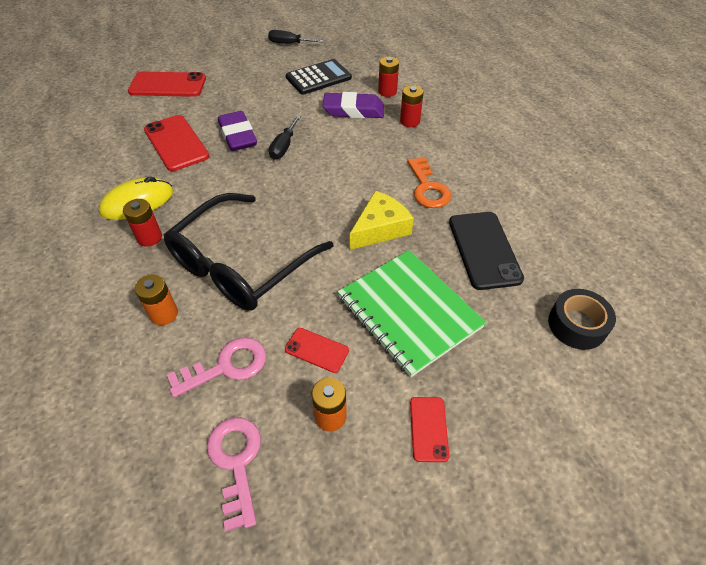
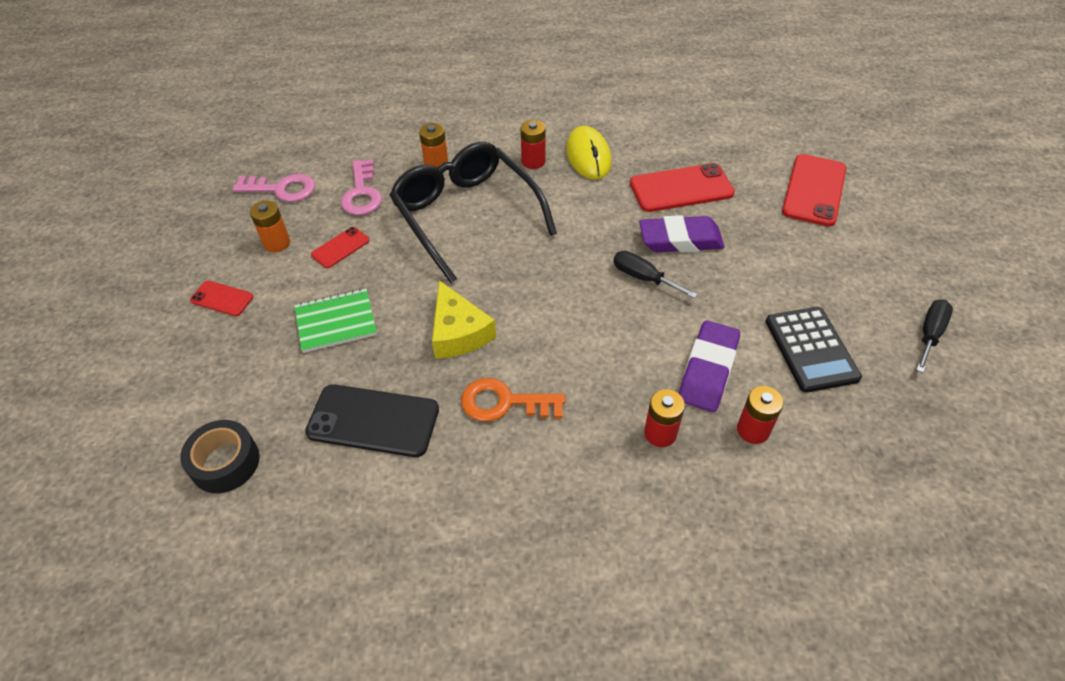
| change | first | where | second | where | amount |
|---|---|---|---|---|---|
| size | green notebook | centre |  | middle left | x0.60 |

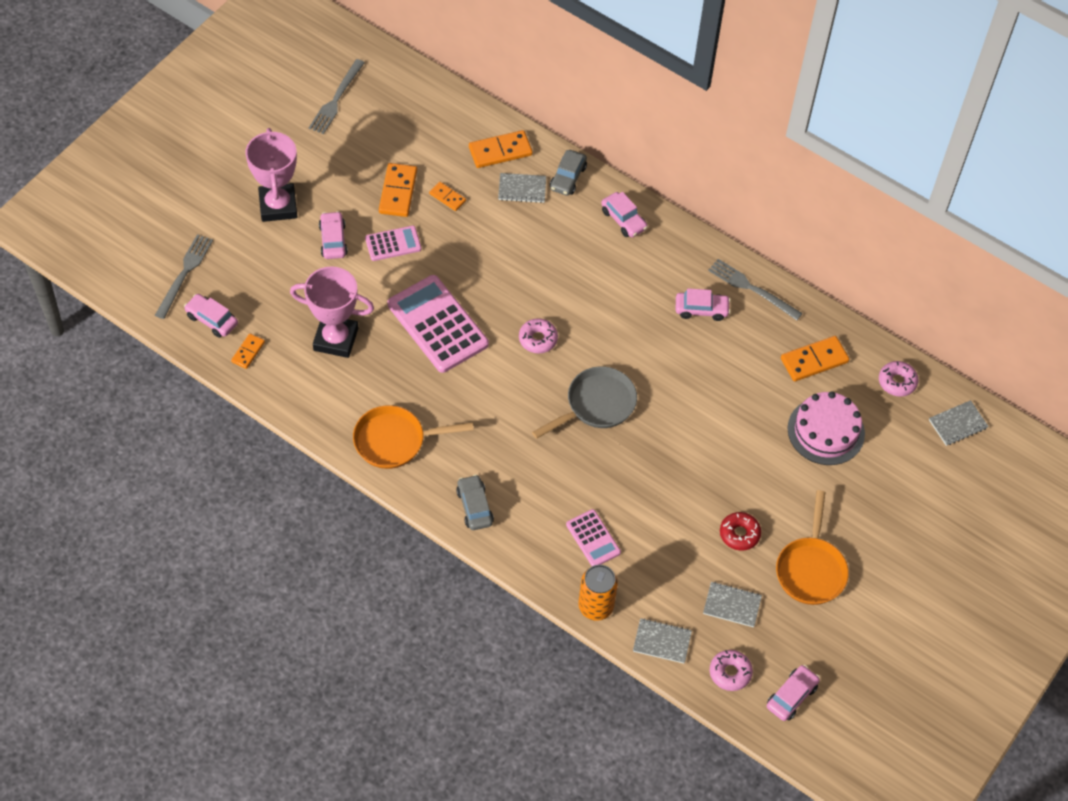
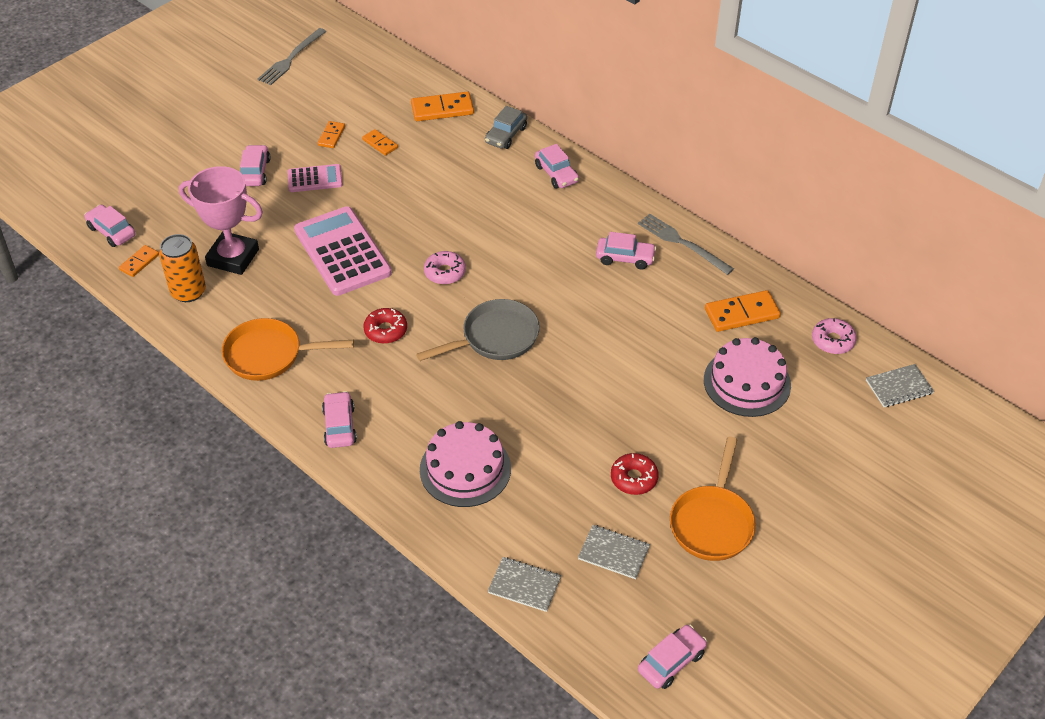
| change | first | where | second | where | amount |
|---|---|---|---|---|---|
| missing | grey fork (no. 1 from left) | middle left |  |  |  |
| missing | pink trophy (no. 1 from left) | top left |  |  |  |
| missing | grey notebook (no. 1 from left) | top centre |  |  |  |
| missing | pink donut (no. 2 from left) | bottom right |  |  |  |
| appeared |  |  | red donut (no. 1 from left) | centre |  |
| relocated | orange can | bottom centre |  | middle left |  |
| exchanged | pink calculator (no. 3 from left) | bottom centre | pink cake (no. 1 from left) | centre |  |
| colour | grey car (no. 1 from left) | centre | pink car (no. 3 from left) | middle left |  |
| size | orange domino (no. 2 from left) | top centre |  | top left | x0.58 |

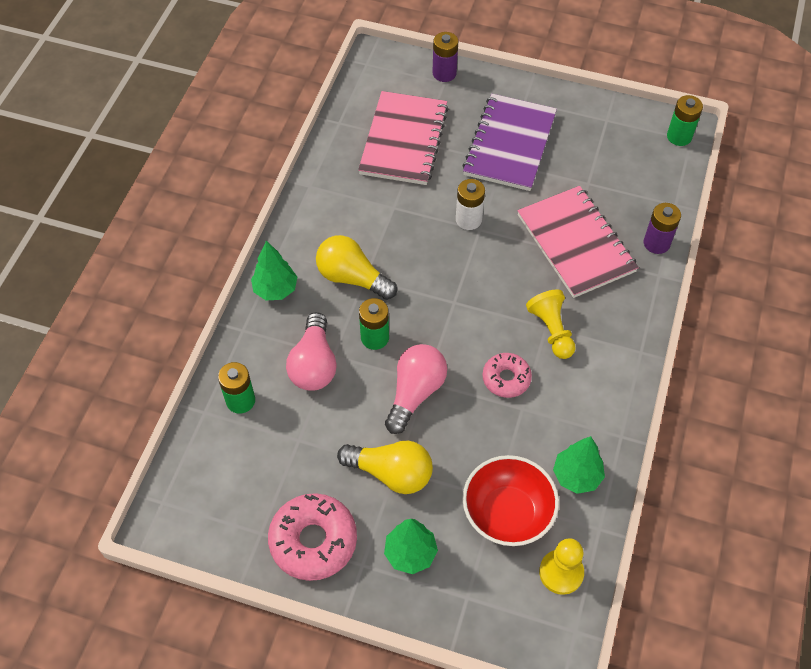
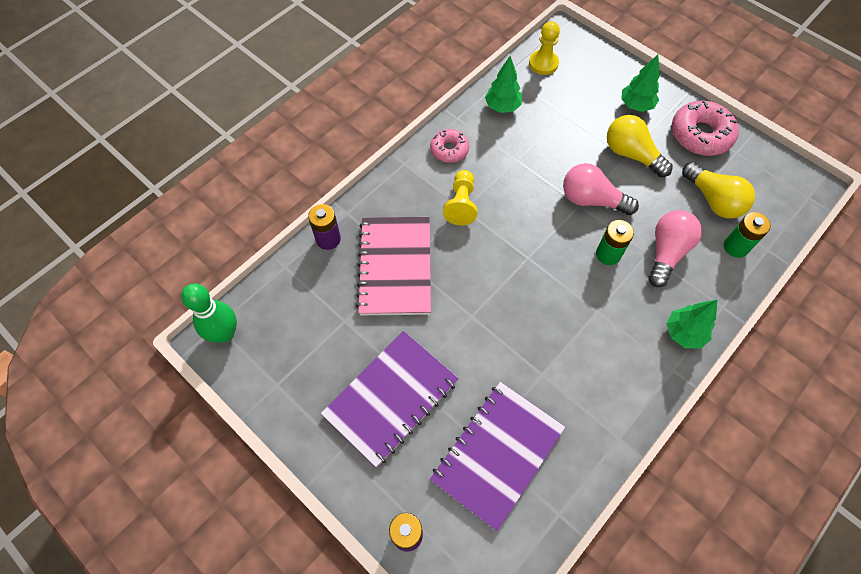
| change | first | where | second | where | amount |
|---|---|---|---|---|---|
| missing | white battery | top centre |  |  |  |
| missing | red bowl | bottom centre |  |  |  |
| relocated | yellow light bulb (no. 1 from left in the first image) | centre | yellow light bulb (no. 2 from left) | top right |  |
| relocated | pink donut (no. 2 from left in the first image) | centre | pink donut (no. 1 from left) | top centre |  |
| exchanged | green battery (no. 3 from left) | top right | green bowling pin | middle left |  |
| colour | pink notebook (no. 1 from left) | top centre | purple notebook (no. 2 from left) | bottom centre |  |
| spun | pink light bulb (no. 2 from left in the first image) | centre | pink light bulb (no. 1 from left) | top right | 60 degrees clockwise |

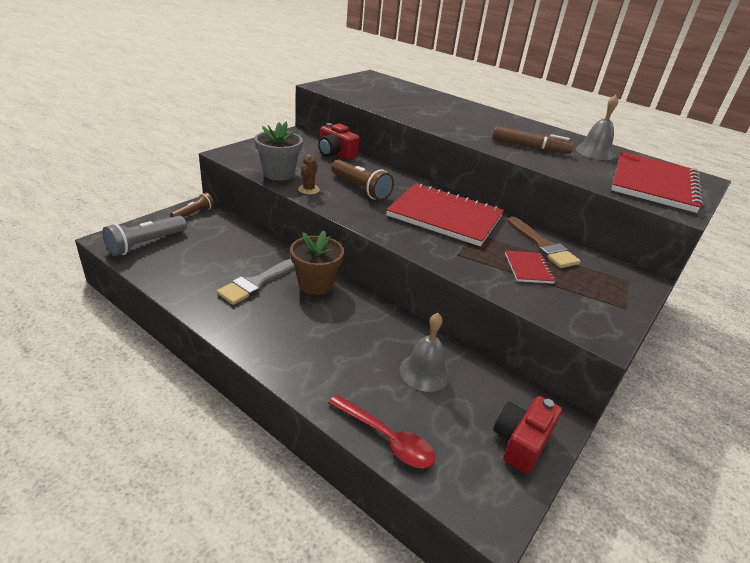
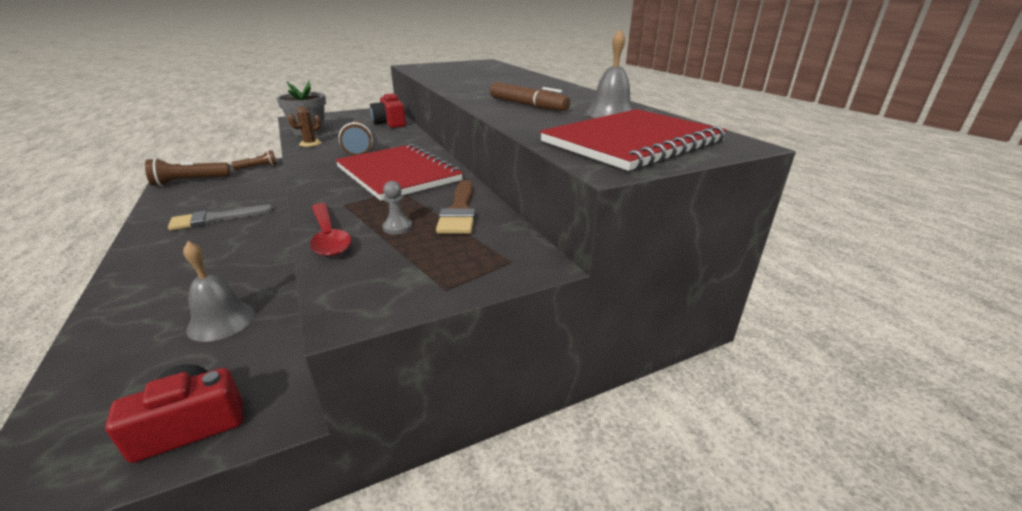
| change | first | where | second | where | amount |
|---|---|---|---|---|---|
| missing | brown flower pot | centre |  |  |  |
| relocated | red spoon | bottom centre |  | middle left |  |
| exchanged | red notebook (no. 2 from left) | middle right | grey pawn | centre |  |
| colour | grey flashlight | middle left | brown flashlight (no. 1 from left) | middle left |  |

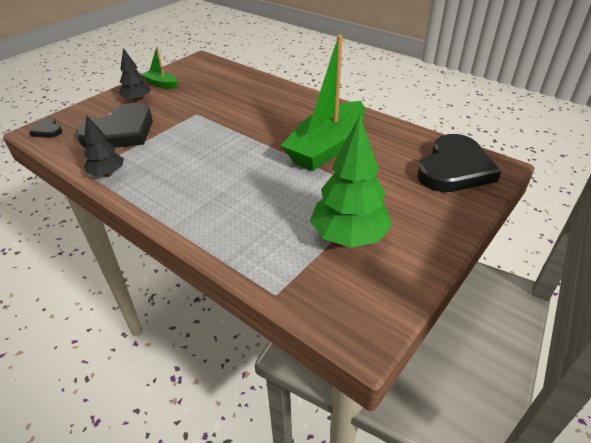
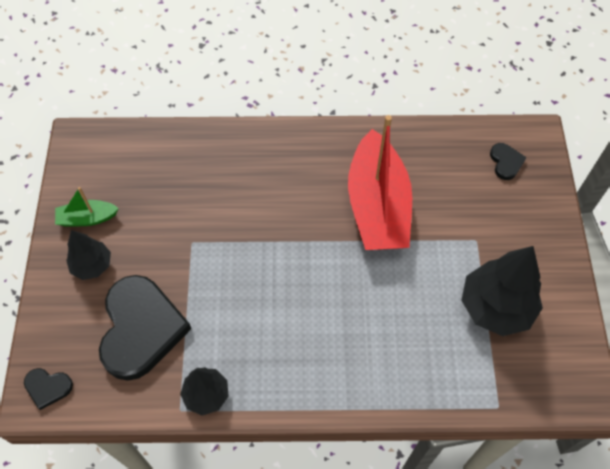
| change | first | where | second | where | amount |
|---|---|---|---|---|---|
| colour | green boat (no. 2 from left) | top centre | red boat | centre |  |
| colour | green tree | centre | black tree (no. 3 from left) | middle right |  |
| size | black heart (no. 3 from left) | middle right |  | middle right | x0.44 |

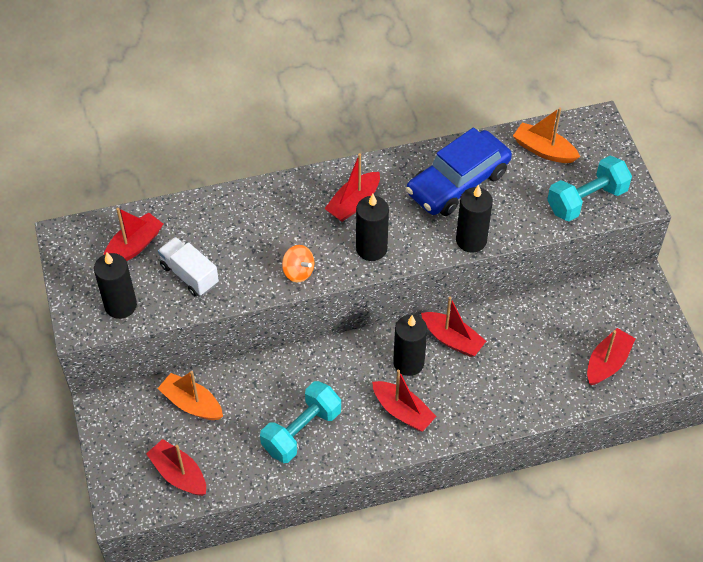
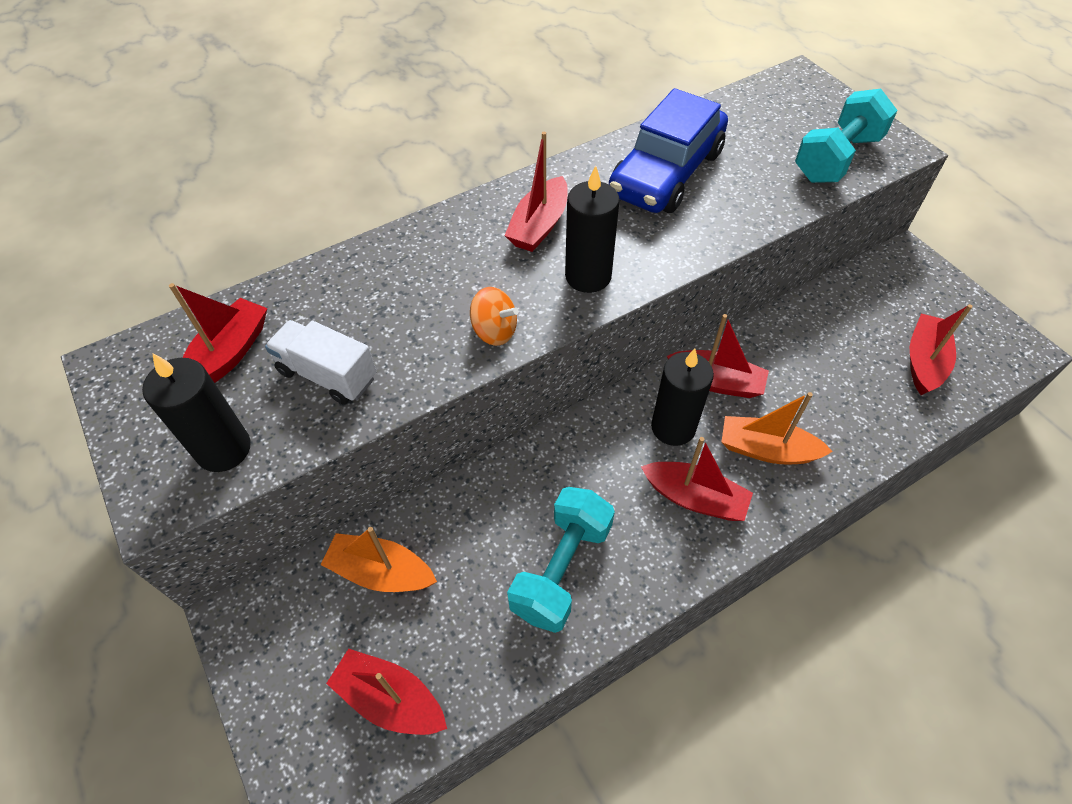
| change | first | where | second | where | amount |
|---|---|---|---|---|---|
| missing | black candle (no. 4 from left) | middle right |  |  |  |
| relocated | orange boat (no. 2 from left) | top right |  | middle right |  |

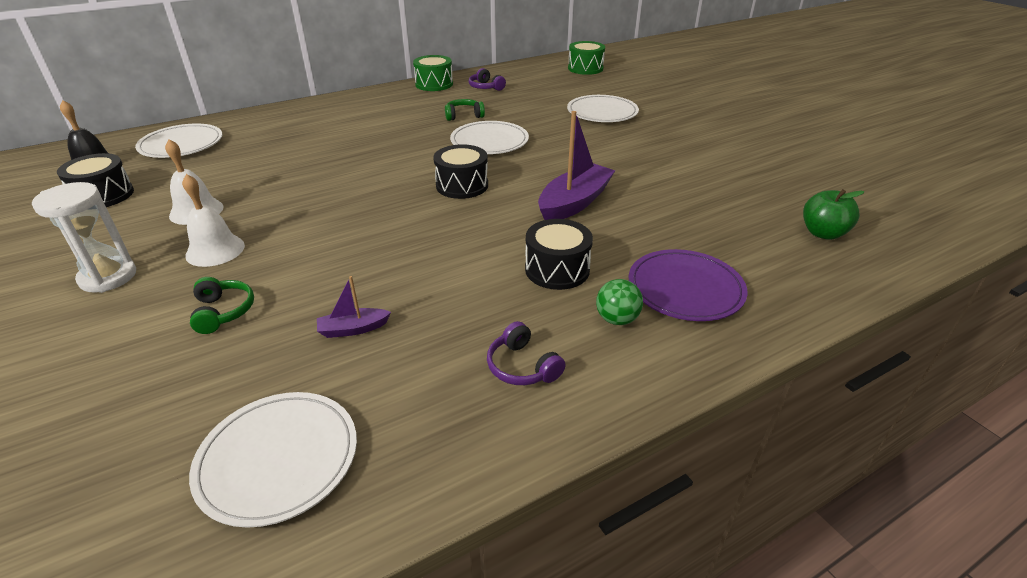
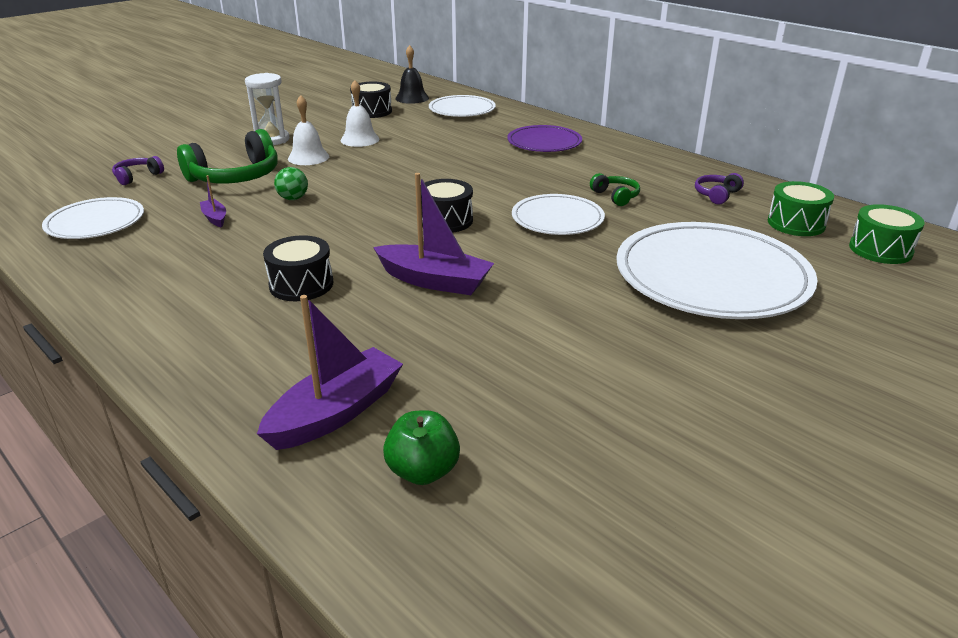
| change | first | where | second | where | amount |
|---|---|---|---|---|---|
| appeared |  |  | purple boat (no. 2 from left) | centre |  |
| relocated | green drum (no. 1 from left) | top centre |  | top right |  |
| relocated | purple headphones (no. 2 from left in the first image) | centre | purple headphones (no. 1 from left) | top left |  |
| relocated | green ball | centre |  | top left |  |
| relocated | purple plate | middle right |  | top centre |  |
| size | green headphones (no. 1 from left) | middle left |  | top left | x2.04 |
| size | white plate (no. 4 from left) | top centre |  | middle right | x1.81 |

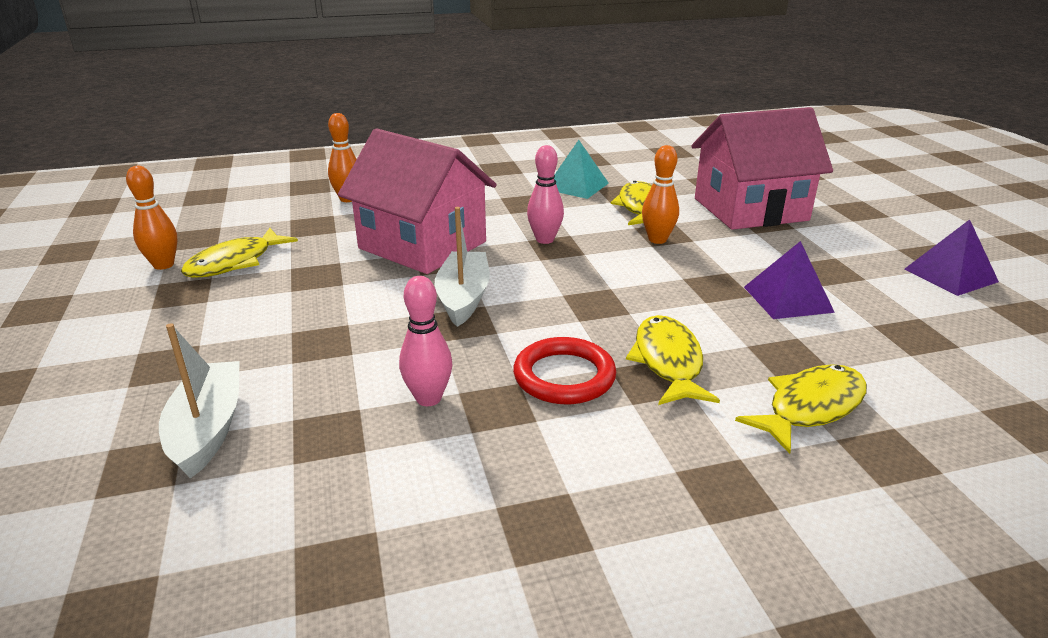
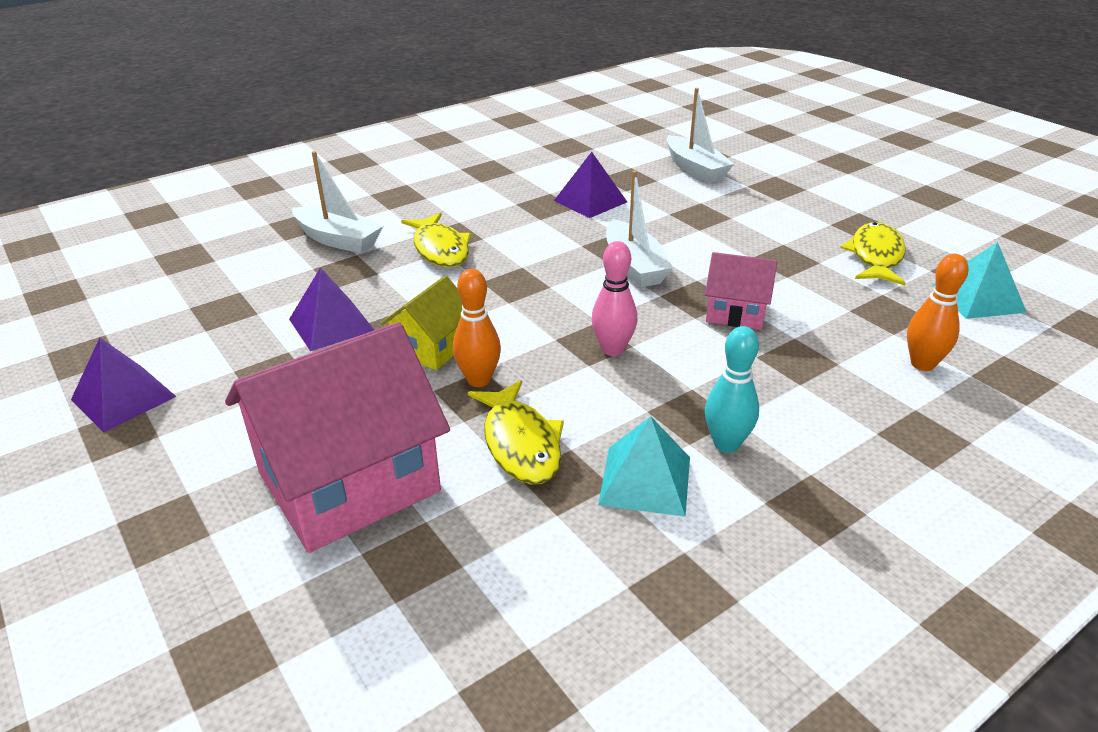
| change | first | where | second | where | amount |
|---|---|---|---|---|---|
| missing | orange bowling pin (no. 1 from left) | middle left |  |  |  |
| missing | red ring | centre |  |  |  |
| appeared |  |  | yellow house | centre |  |
| appeared |  |  | turquoise bowling pin | middle right |  |
| appeared |  |  | turquoise pyramid (no. 2 from left) | middle right |  |
| exchanged | pink bowling pin (no. 1 from left) | centre | purple pyramid (no. 3 from left) | top centre |  |
| exchanged | yellow fish (no. 4 from left) | middle right | white boat (no. 1 from left) | top left |  |
| size | pink house (no. 1 from left in the first image) | top centre | pink house (no. 2 from left) | middle right | x0.51 |

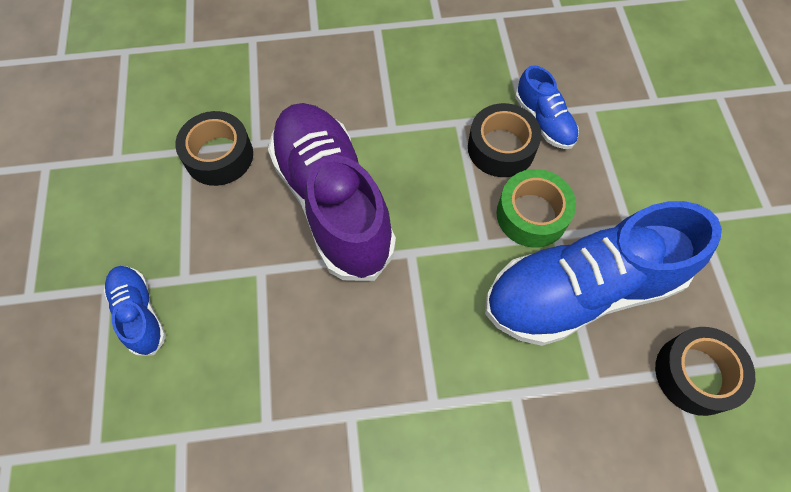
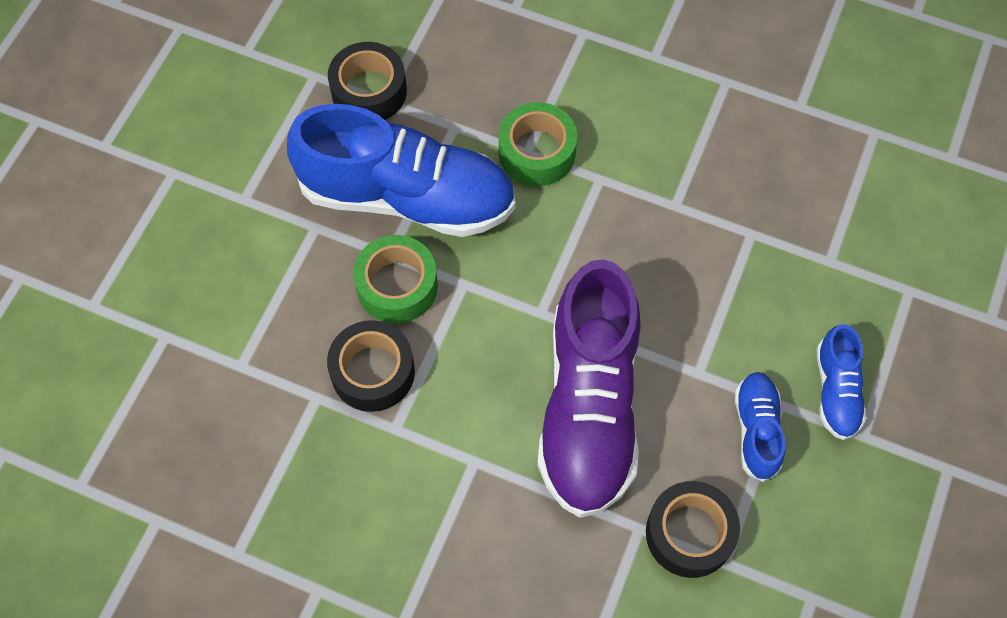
| change | first | where | second | where | amount |
|---|---|---|---|---|---|
| appeared |  |  | green tape (no. 2 from left) | top centre |  |
| relocated | blue shoe (no. 2 from left) | top right |  | bottom right |  |

